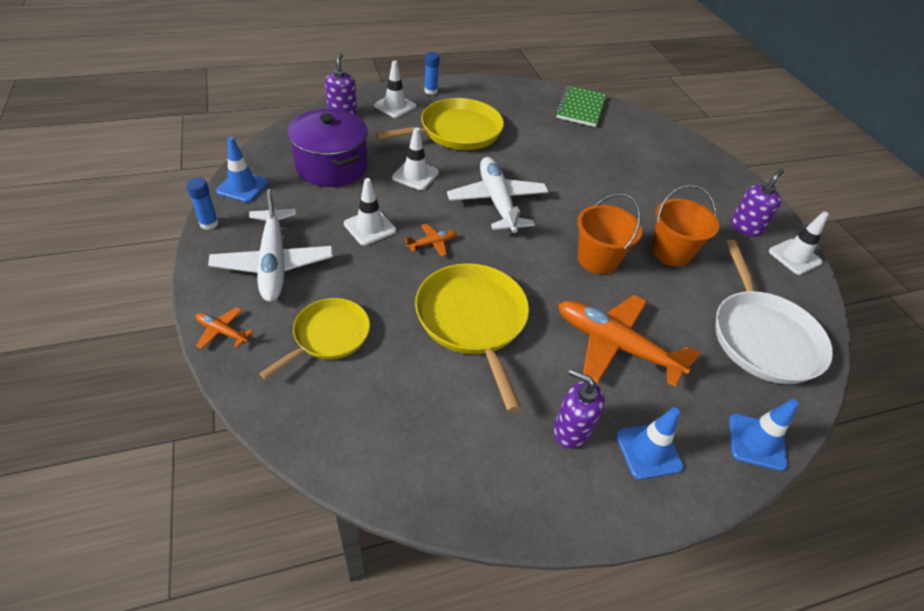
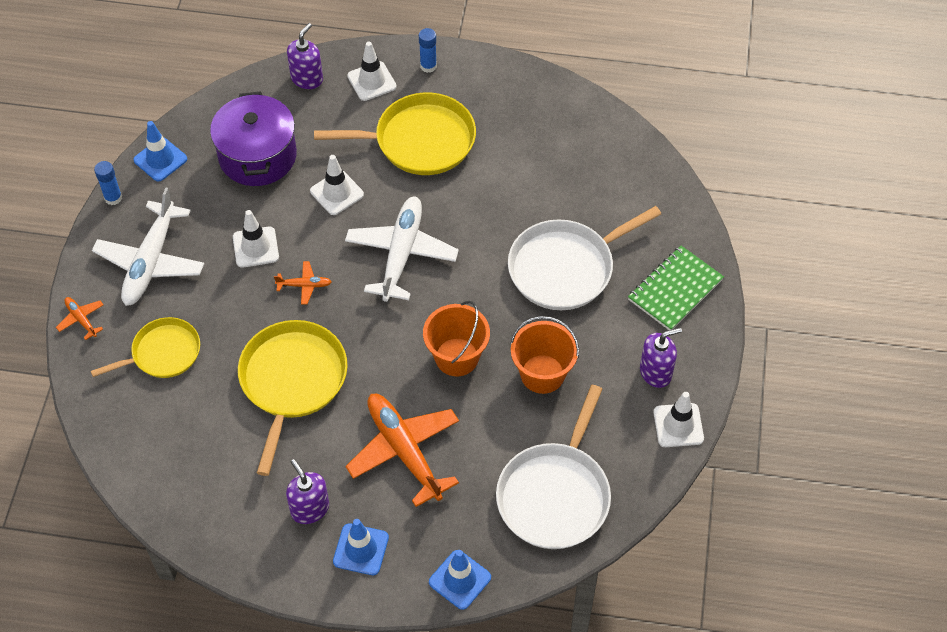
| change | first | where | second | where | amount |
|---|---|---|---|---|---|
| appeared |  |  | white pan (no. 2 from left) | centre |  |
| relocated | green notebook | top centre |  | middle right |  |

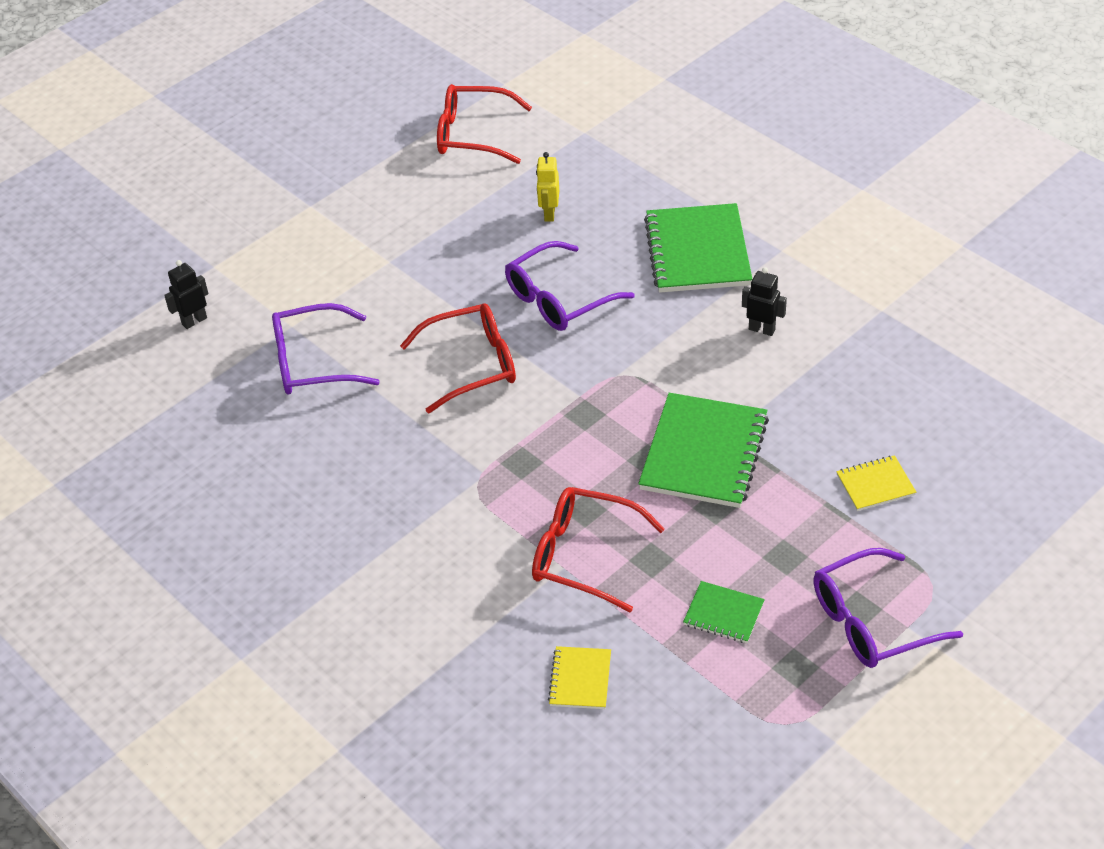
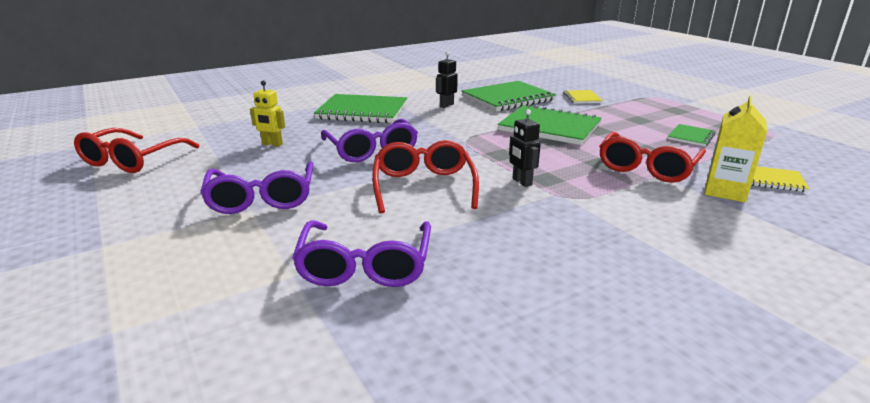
| change | first | where | second | where | amount |
|---|---|---|---|---|---|
| appeared |  |  | green notebook (no. 2 from left) | top centre |  |
| appeared |  |  | yellow carton | middle right |  |
| relocated | black robot (no. 1 from left in the first image) | middle left | black robot (no. 2 from left) | centre |  |
| relocated | purple glasses (no. 3 from left in the first image) | bottom right | purple glasses (no. 1 from left) | middle left |  |

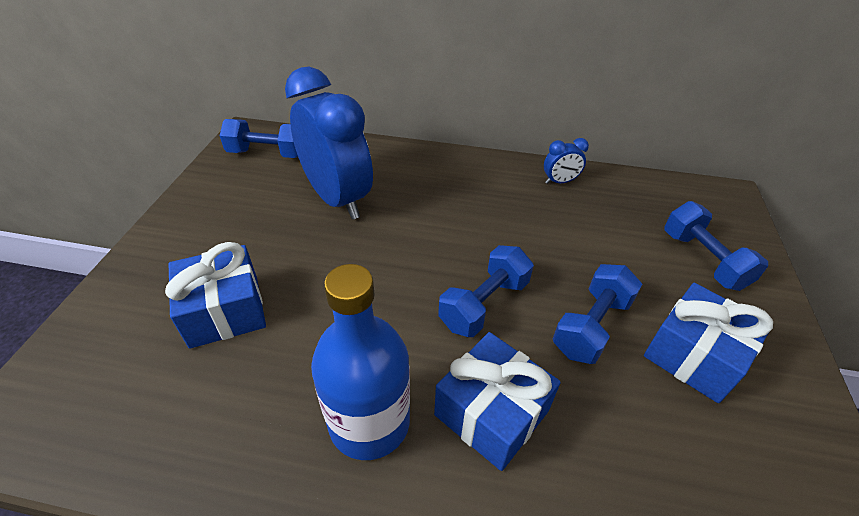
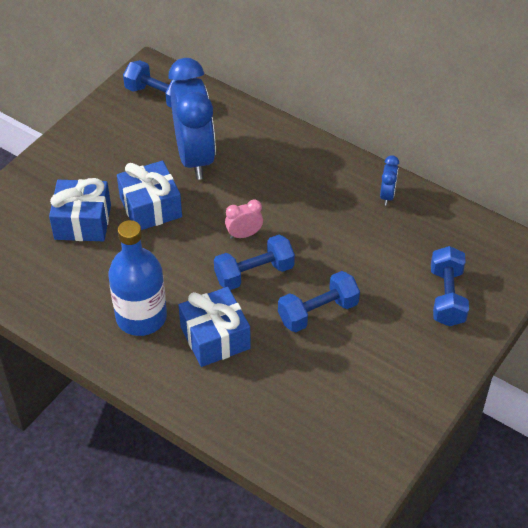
| change | first | where | second | where | amount |
|---|---|---|---|---|---|
| appeared |  |  | pink clock | centre |  |
| relocated | blue gift (no. 3 from left in the first image) | middle right | blue gift (no. 2 from left) | middle left |  |
| spun | blue clock (no. 2 from left) | top centre |  | middle right | 90 degrees counterclockwise |

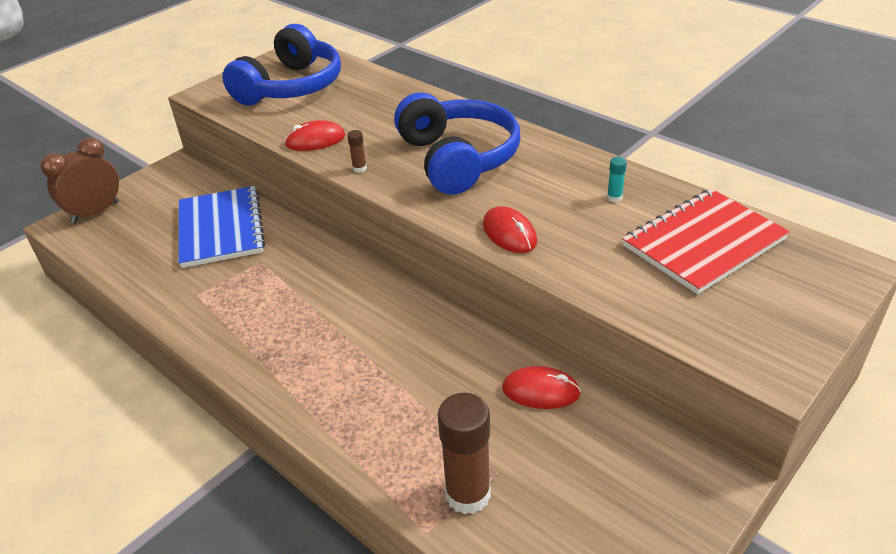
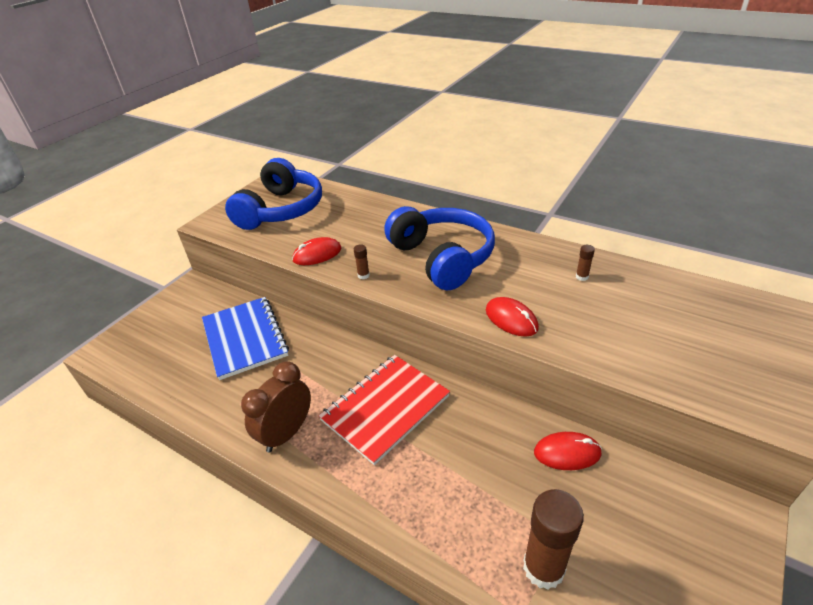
| change | first | where | second | where | amount |
|---|---|---|---|---|---|
| relocated | brown clock | top left |  | bottom centre |  |
| relocated | red notebook | middle right |  | bottom centre |  |
| colour | turquoise glue stick | top right | brown glue stick (no. 3 from left) | middle right |  |

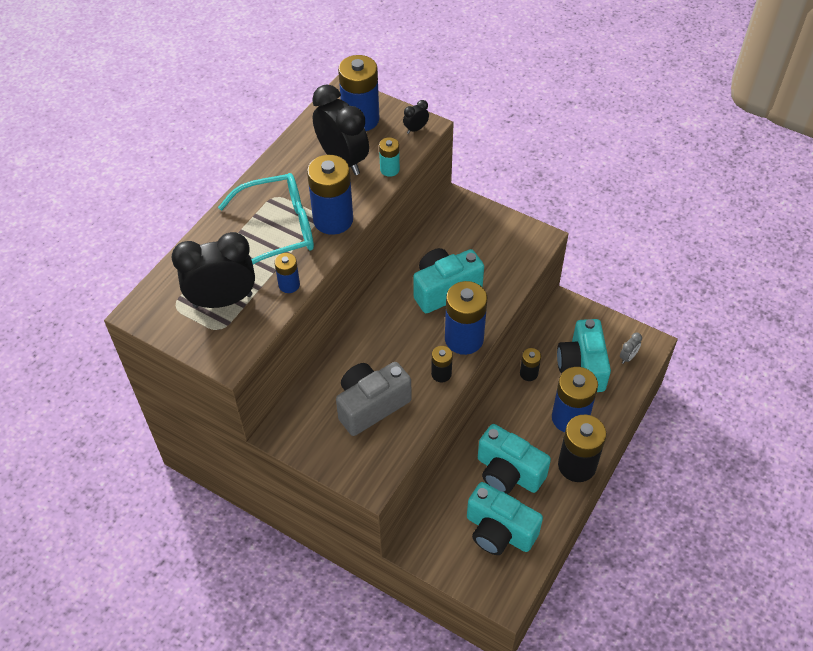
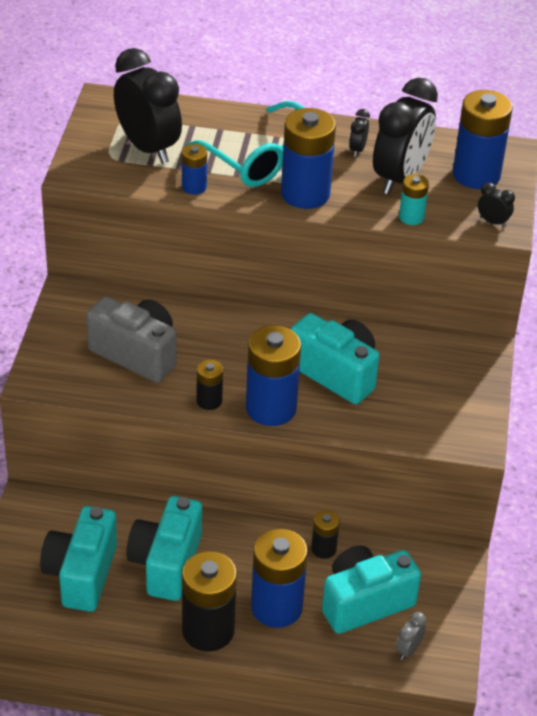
| change | first | where | second | where | amount |
|---|---|---|---|---|---|
| appeared |  |  | black clock (no. 2 from left) | top right |  |
| spun | grey clock | middle right |  | bottom right | 105 degrees clockwise |

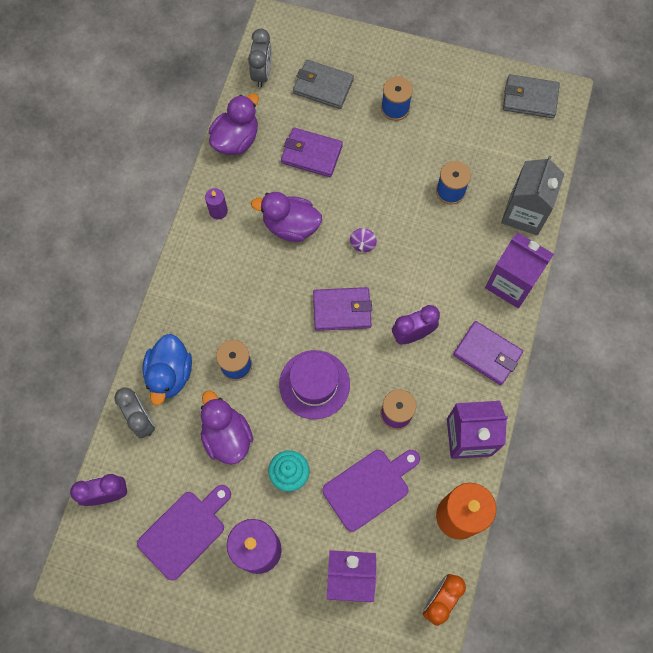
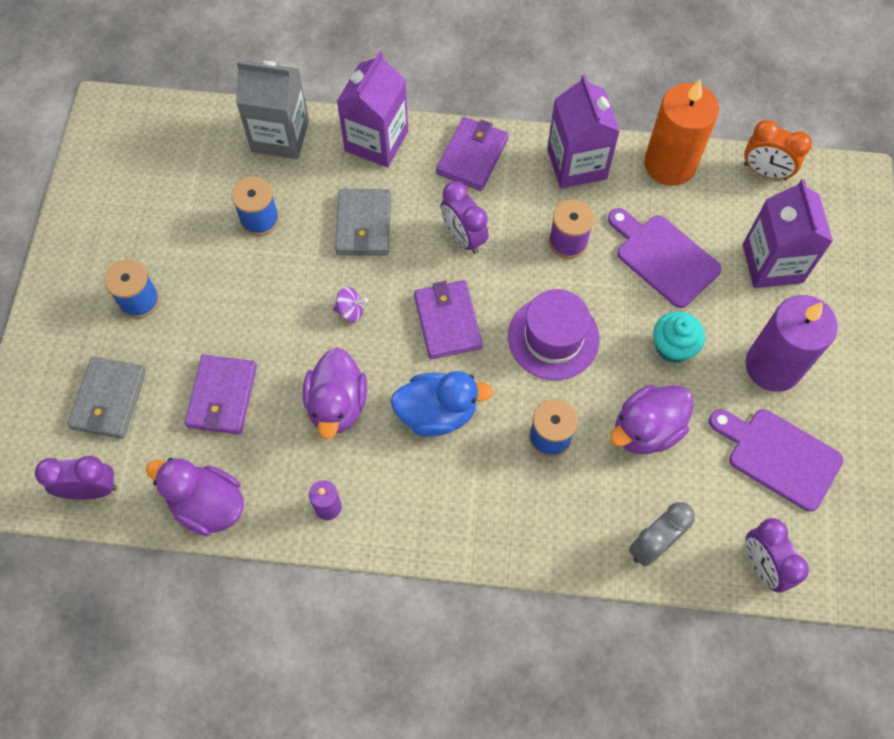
| change | first | where | second | where | amount |
|---|---|---|---|---|---|
| relocated | blue duck | middle left |  | centre |  |
| relocated | grey wallet (no. 2 from left) | top right |  | top centre |  |
| colour | grey clock (no. 2 from left) | top centre | purple clock (no. 1 from left) | middle left |  |

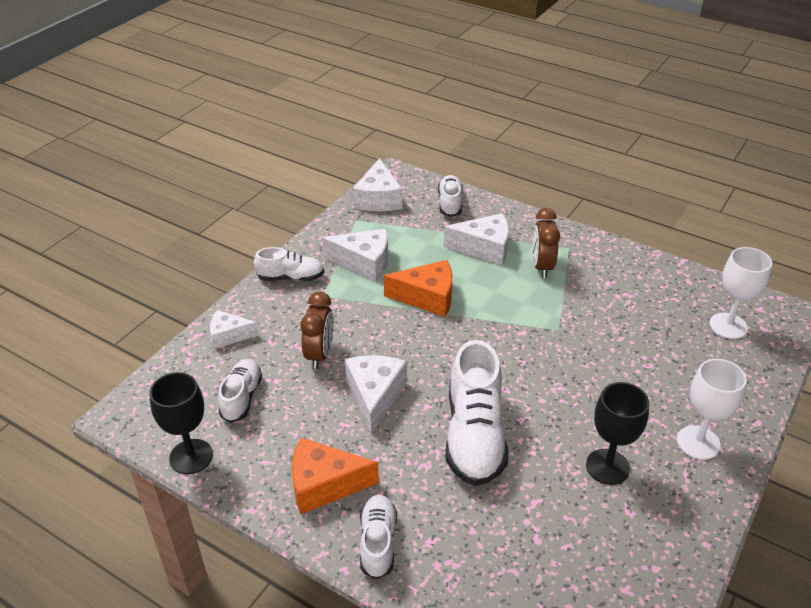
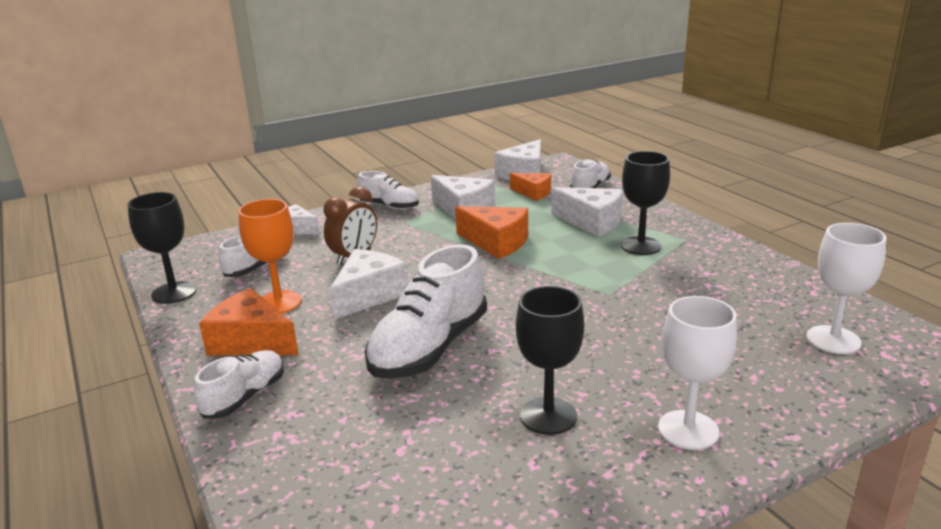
| change | first | where | second | where | amount |
|---|---|---|---|---|---|
| appeared |  |  | orange goblet | middle left |  |
| appeared |  |  | orange cheese (no. 3 from left) | centre |  |
| exchanged | brown clock (no. 2 from left) | middle right | black goblet (no. 3 from left) | middle right |  |

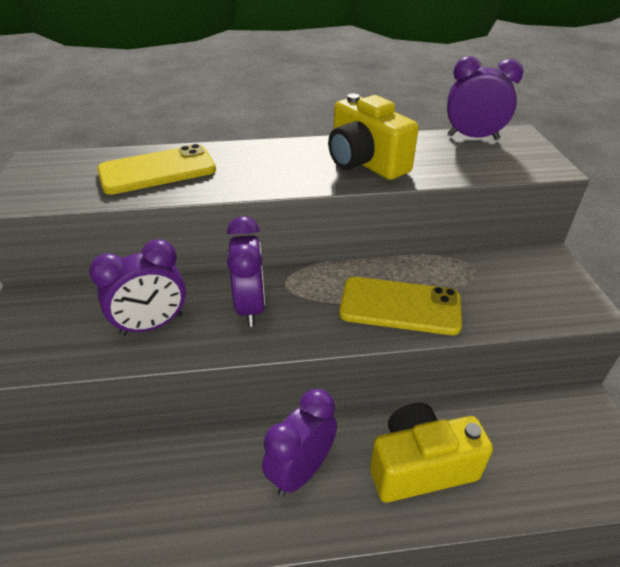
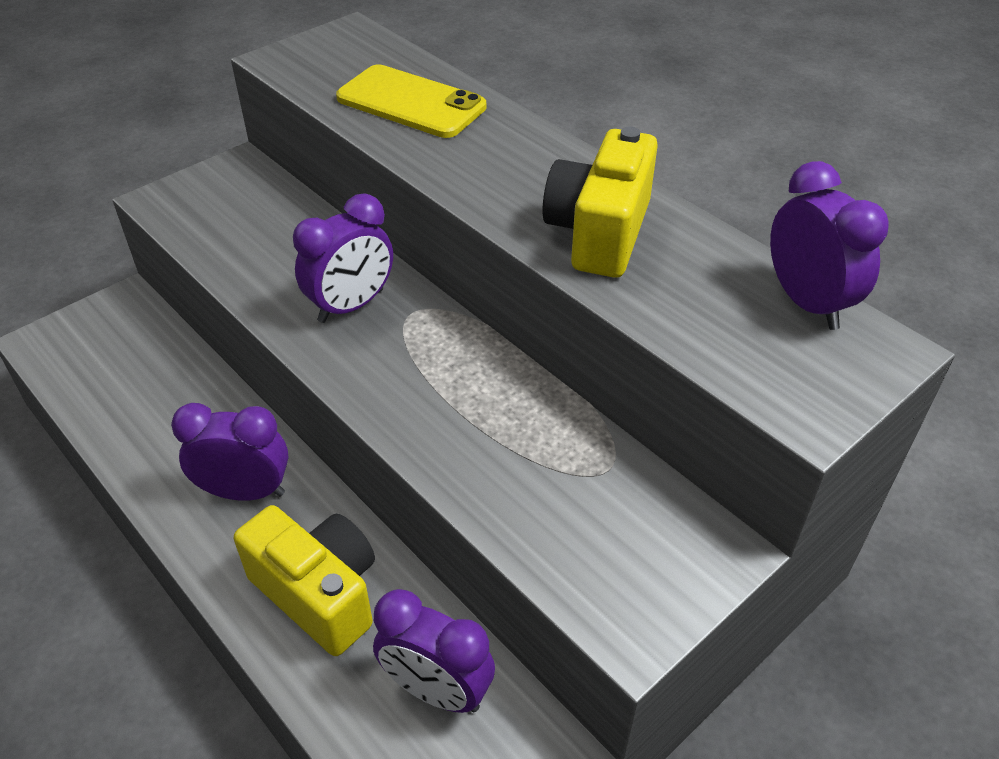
| change | first | where | second | where | amount |
|---|---|---|---|---|---|
| missing | yellow phone (no. 2 from left) | centre |  |  |  |
| relocated | purple clock (no. 1 from left in the first image) | middle left | purple clock (no. 3 from left) | bottom centre |  |

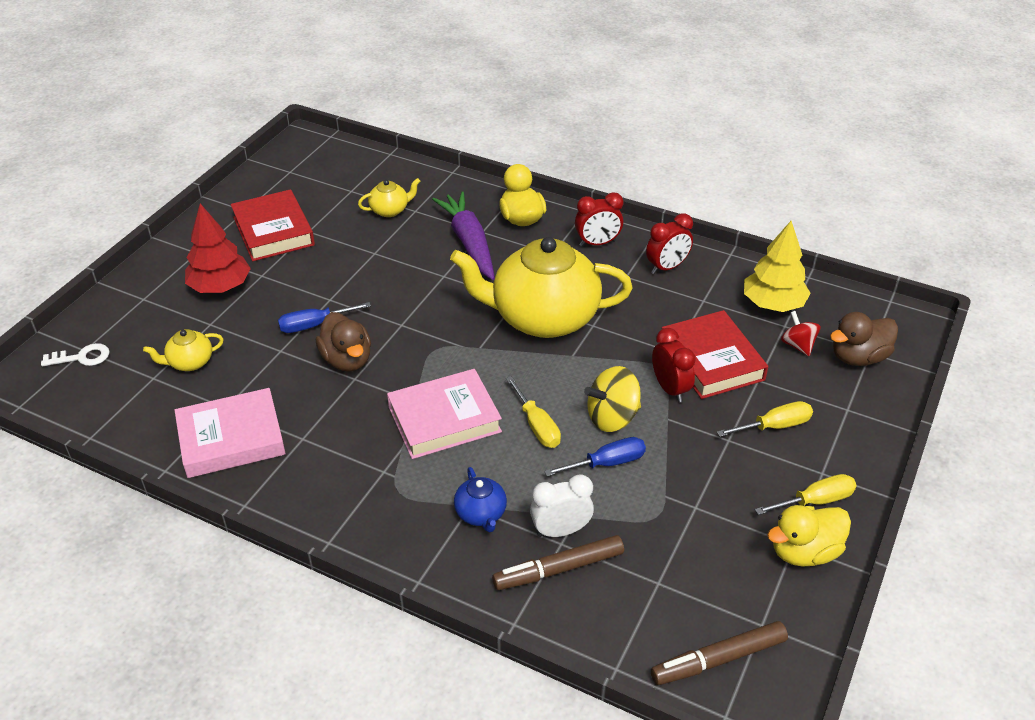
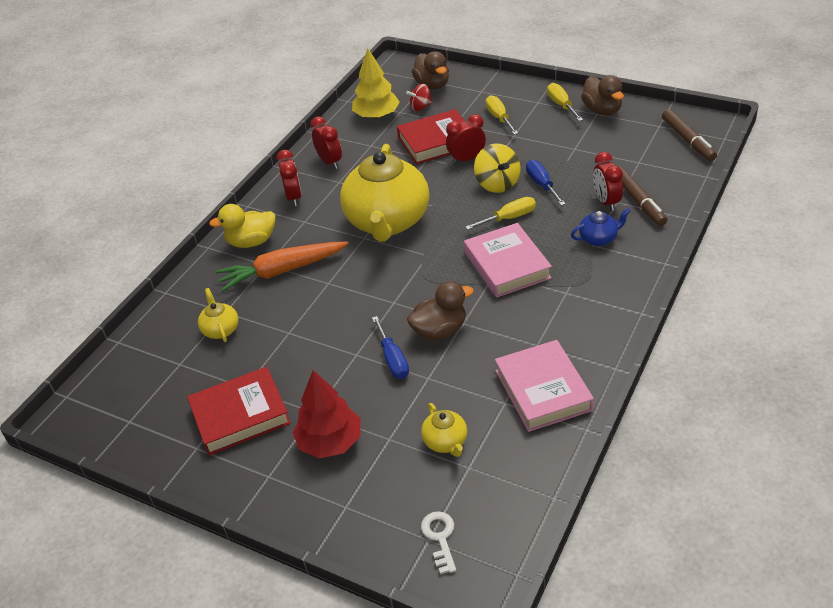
| change | first | where | second | where | amount |
|---|---|---|---|---|---|
| colour | purple carrot | top centre | orange carrot | centre |  |
| colour | white clock | bottom centre | red clock (no. 4 from left) | top right |  |
| colour | yellow duck (no. 2 from left) | bottom right | brown duck (no. 3 from left) | top right |  |

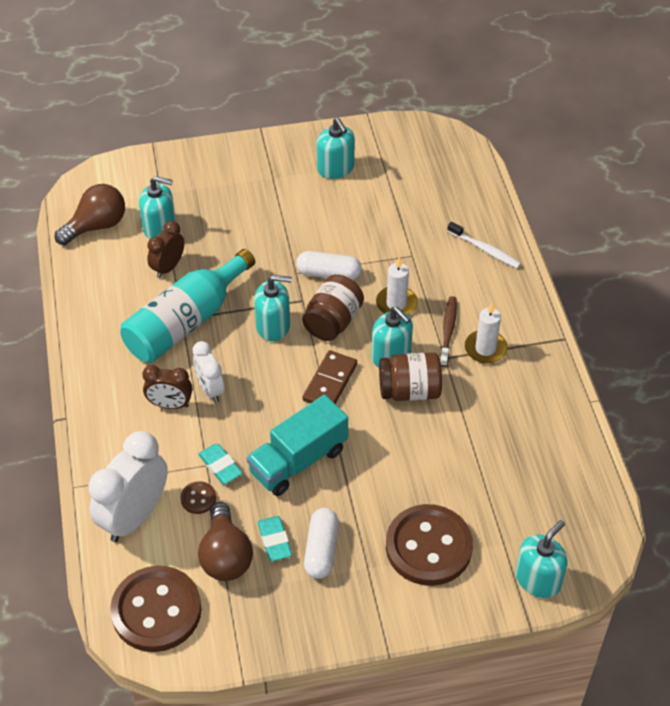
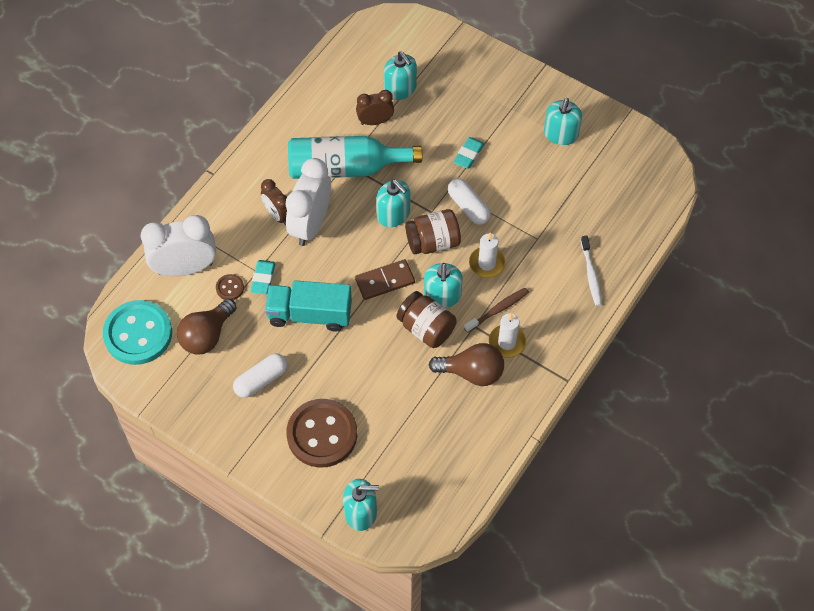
| change | first | where | second | where | amount |
|---|---|---|---|---|---|
| relocated | brown light bulb (no. 1 from left in the first image) | top left | brown light bulb (no. 2 from left) | centre |  |
| relocated | turquoise eraser (no. 2 from left) | bottom centre |  | top centre |  |
| colour | brown button (no. 1 from left) | bottom left | turquoise button | middle left |  |
| size | white clock (no. 2 from left) | middle left |  | top centre | x1.76 |

